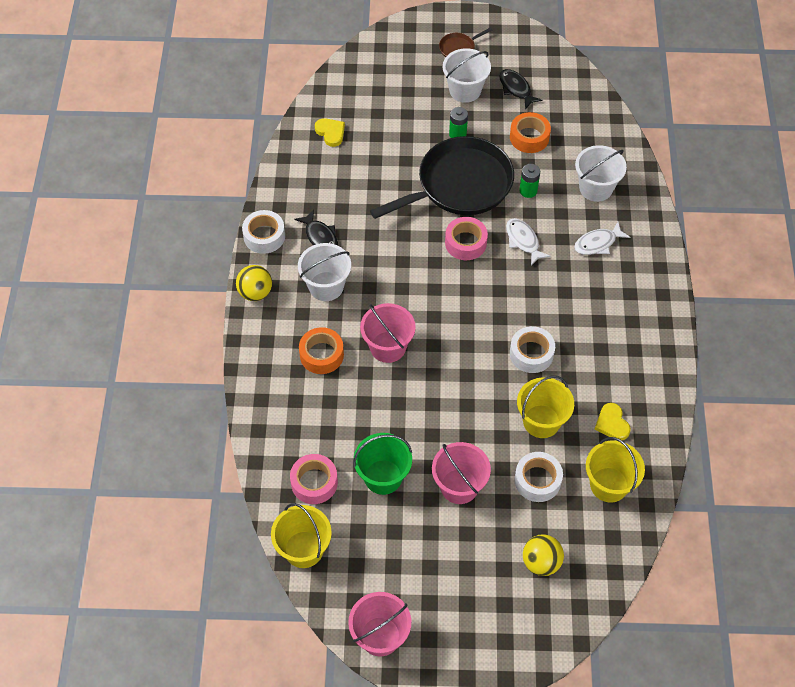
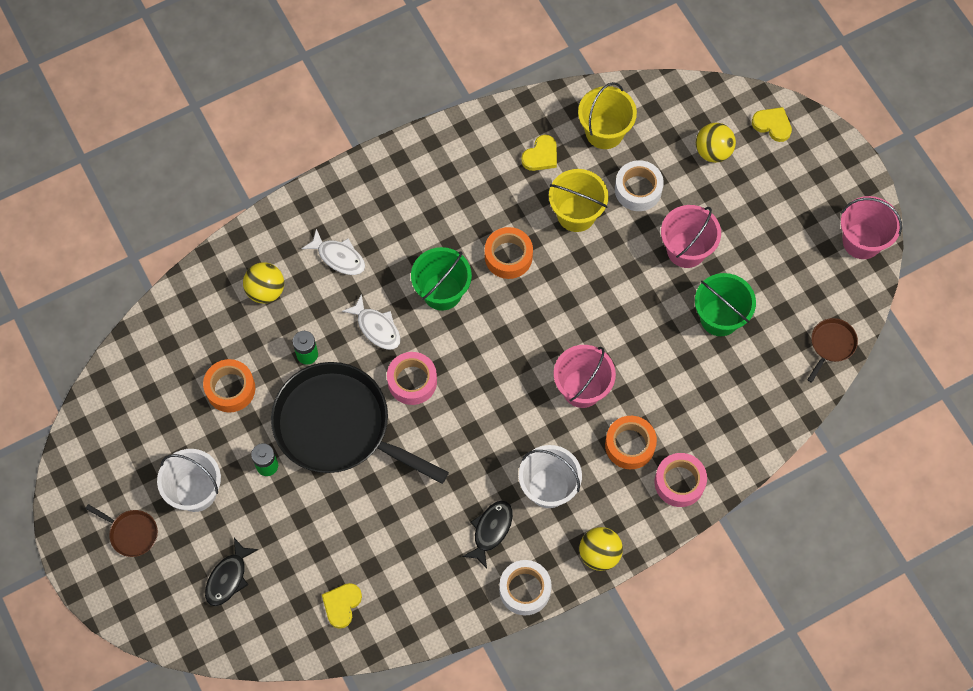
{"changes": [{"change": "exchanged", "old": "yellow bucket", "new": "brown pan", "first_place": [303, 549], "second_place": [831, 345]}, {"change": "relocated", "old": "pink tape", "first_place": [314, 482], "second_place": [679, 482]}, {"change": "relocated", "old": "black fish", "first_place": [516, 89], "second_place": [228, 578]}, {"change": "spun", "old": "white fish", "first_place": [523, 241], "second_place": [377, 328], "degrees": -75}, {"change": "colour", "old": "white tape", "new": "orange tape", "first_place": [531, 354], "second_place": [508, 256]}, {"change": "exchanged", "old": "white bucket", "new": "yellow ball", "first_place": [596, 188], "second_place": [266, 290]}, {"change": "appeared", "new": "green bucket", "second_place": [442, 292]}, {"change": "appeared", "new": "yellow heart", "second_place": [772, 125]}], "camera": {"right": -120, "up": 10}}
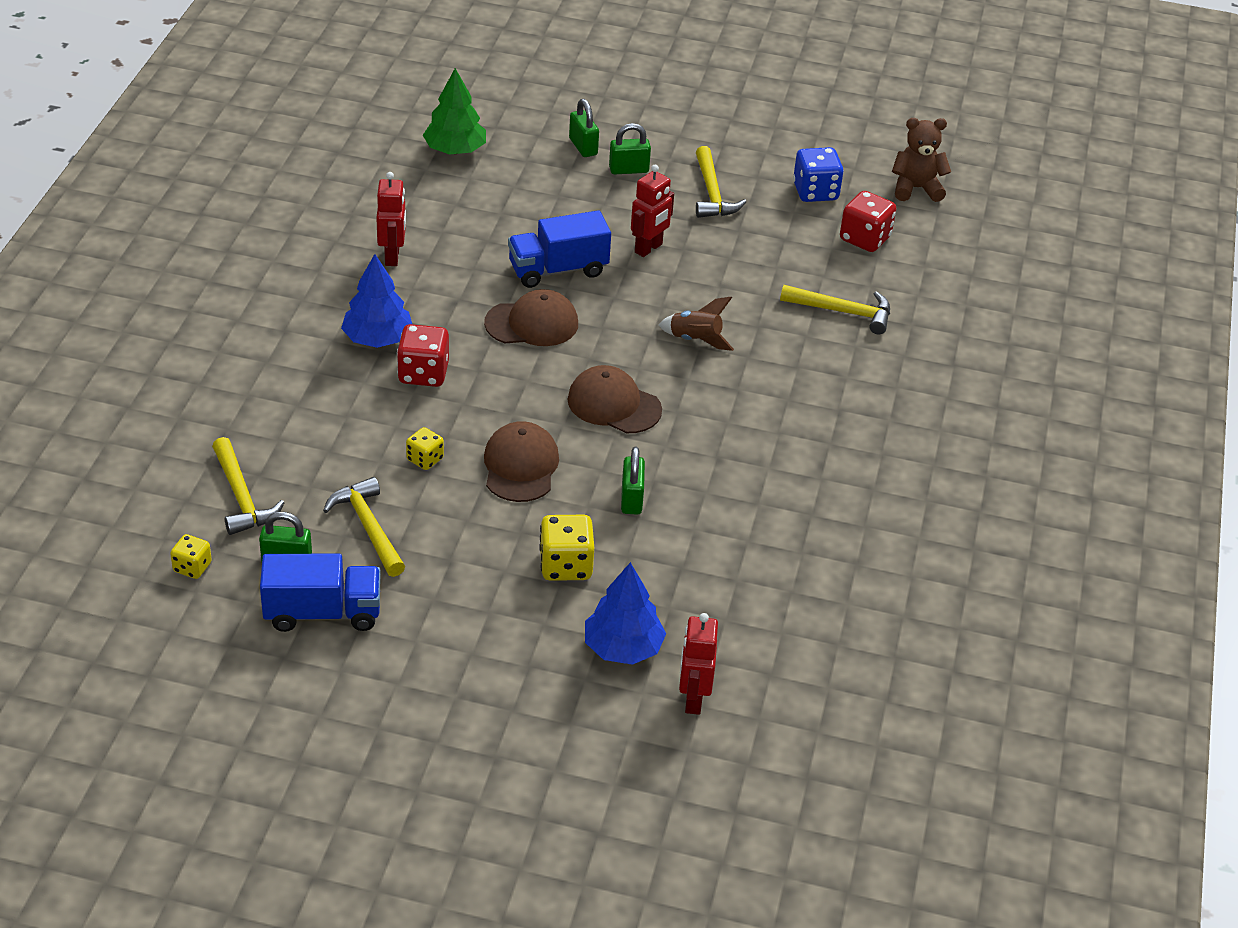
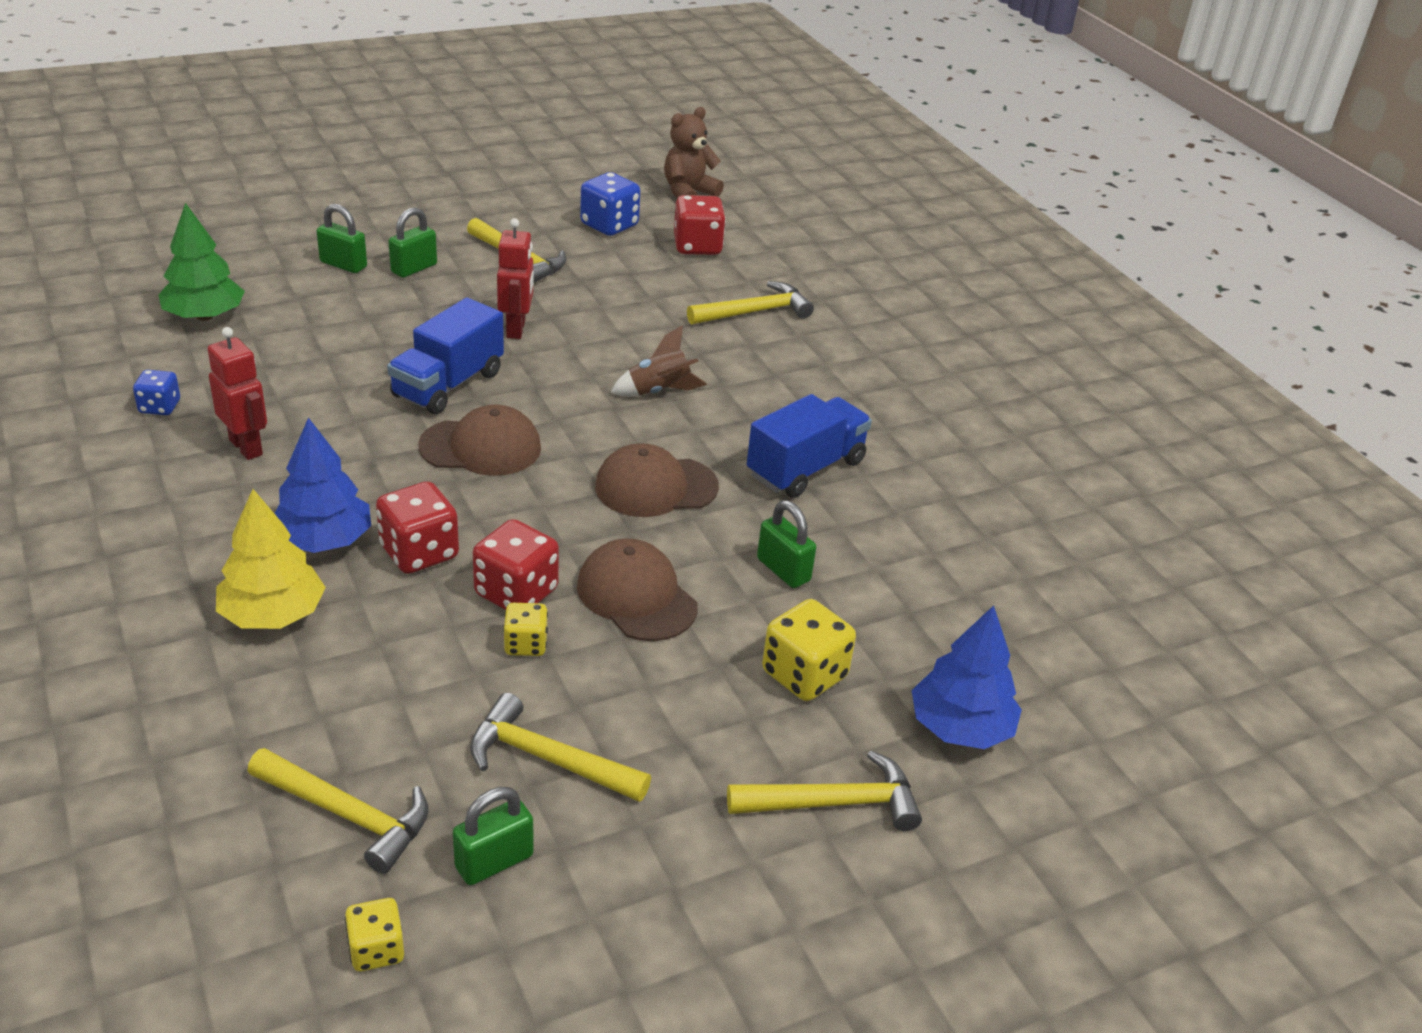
{"changes": [{"change": "relocated", "old": "blue truck", "first_place": [322, 613], "second_place": [805, 468]}, {"change": "spun", "old": "brown cap", "first_place": [532, 323], "second_place": [481, 447], "degrees": 45}, {"change": "missing", "old": "red robot", "first_place": [693, 699]}, {"change": "appeared", "new": "blue dice", "second_place": [159, 407]}, {"change": "appeared", "new": "yellow tree", "second_place": [273, 614]}, {"change": "appeared", "new": "red dice", "second_place": [516, 592]}, {"change": "appeared", "new": "yellow hammer", "second_place": [834, 803]}], "camera": {"right": -40, "up": -5}}
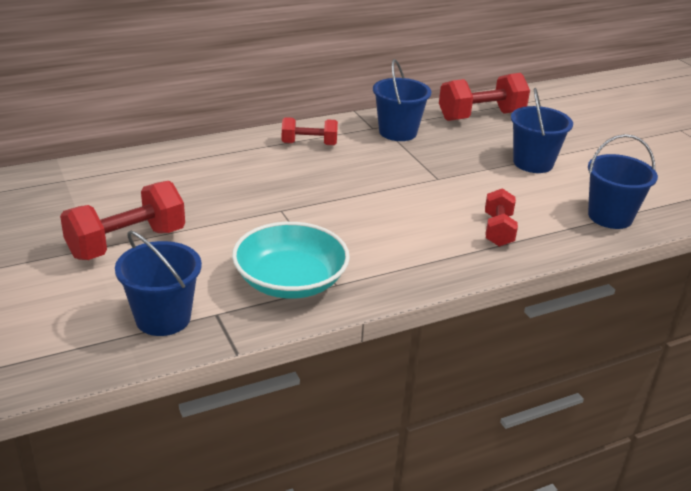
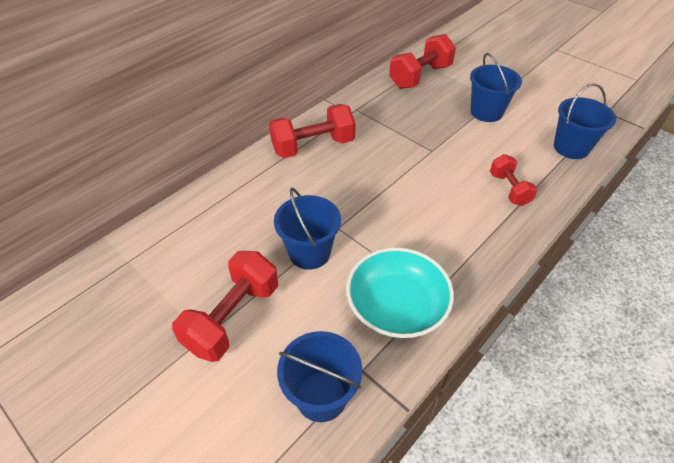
{"changes": [{"change": "size", "old": "red dumbbell", "first_place": [309, 144], "second_place": [313, 146], "factor": 1.64}, {"change": "relocated", "old": "blue bucket", "first_place": [398, 132], "second_place": [309, 252]}], "camera": {"right": -20, "up": 15}}
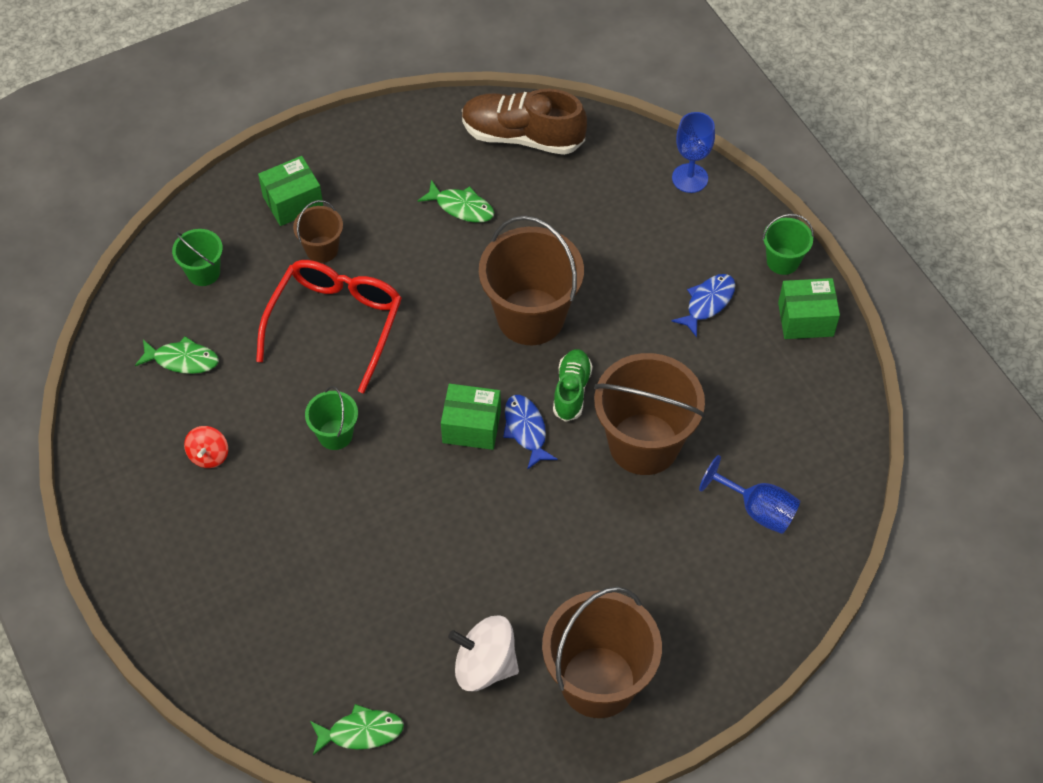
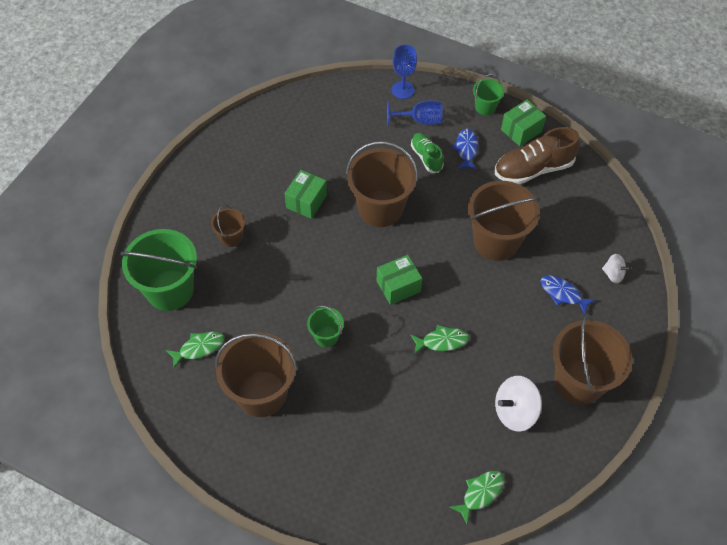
{"changes": [{"change": "size", "old": "green bucket", "first_place": [203, 272], "second_place": [170, 290], "factor": 2.03}, {"change": "exchanged", "old": "red spinning top", "new": "brown bucket", "first_place": [209, 455], "second_place": [261, 393]}, {"change": "missing", "old": "red glasses", "first_place": [336, 323]}, {"change": "relocated", "old": "green box", "first_place": [293, 202], "second_place": [306, 201]}, {"change": "relocated", "old": "green fish", "first_place": [461, 207], "second_place": [442, 341]}, {"change": "relocated", "old": "brown shoe", "first_place": [522, 136], "second_place": [533, 169]}, {"change": "relocated", "old": "blue fish", "first_place": [526, 430], "second_place": [563, 294]}, {"change": "relocated", "old": "green shoe", "first_place": [571, 390], "second_place": [426, 157]}, {"change": "relocated", "old": "blue goblet", "first_place": [757, 510], "second_place": [420, 120]}, {"change": "appeared", "new": "white spinning top", "second_place": [613, 274]}], "camera": {"right": -35, "up": 0}}
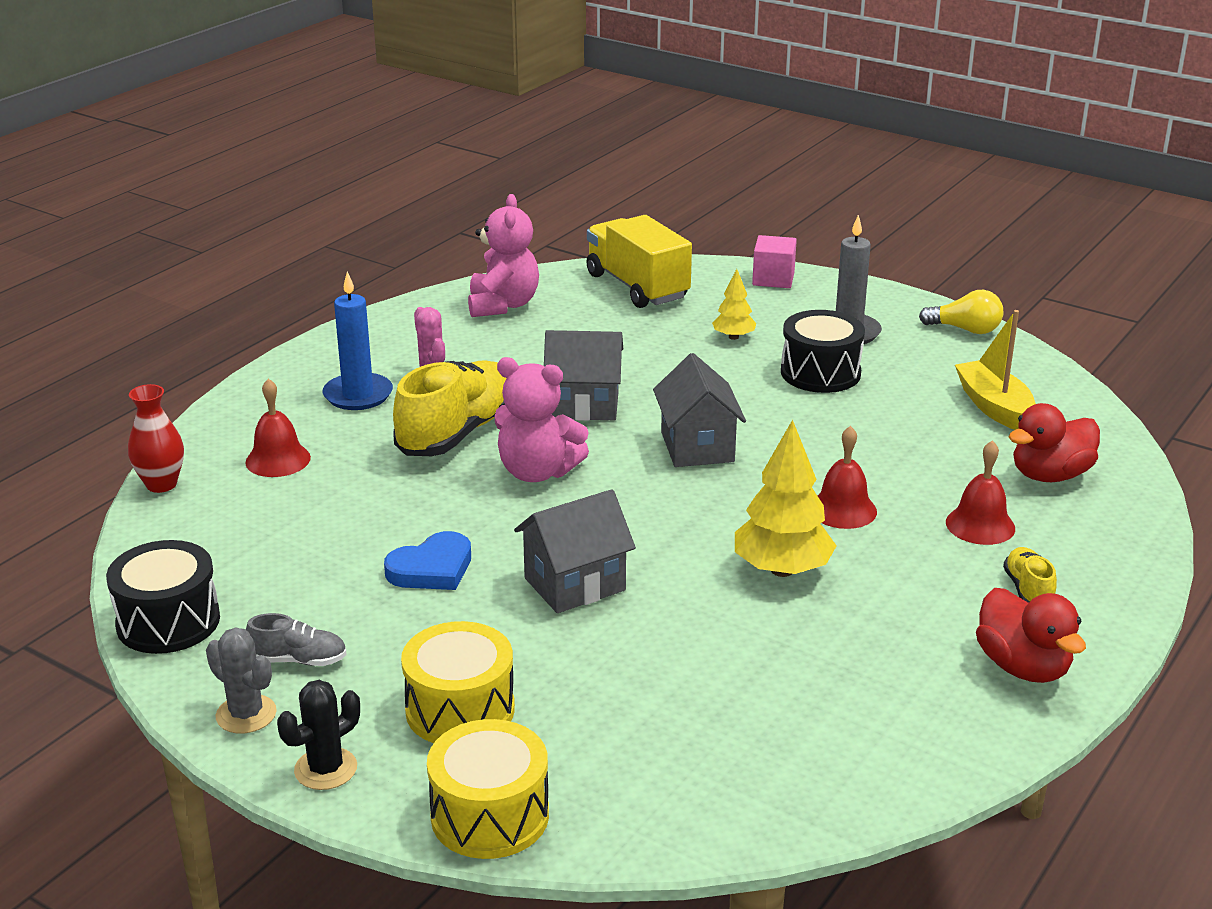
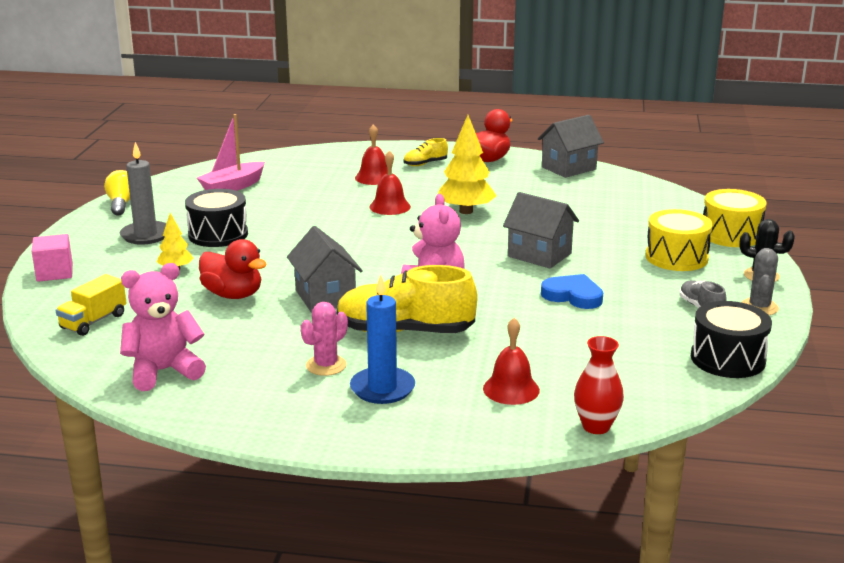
{"changes": [{"change": "size", "old": "yellow truck", "first_place": [637, 286], "second_place": [93, 321], "factor": 0.59}, {"change": "relocated", "old": "grey house", "first_place": [697, 447], "second_place": [568, 168]}, {"change": "colour", "old": "yellow boat", "new": "pink boat", "first_place": [994, 407], "second_place": [233, 187]}, {"change": "relocated", "old": "red duck", "first_place": [1050, 475], "second_place": [233, 295]}], "camera": {"right": -115, "up": -5}}
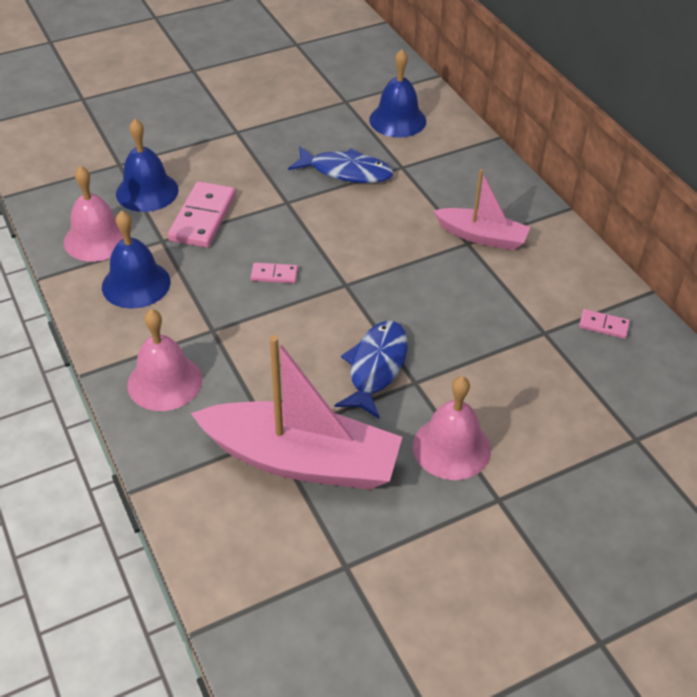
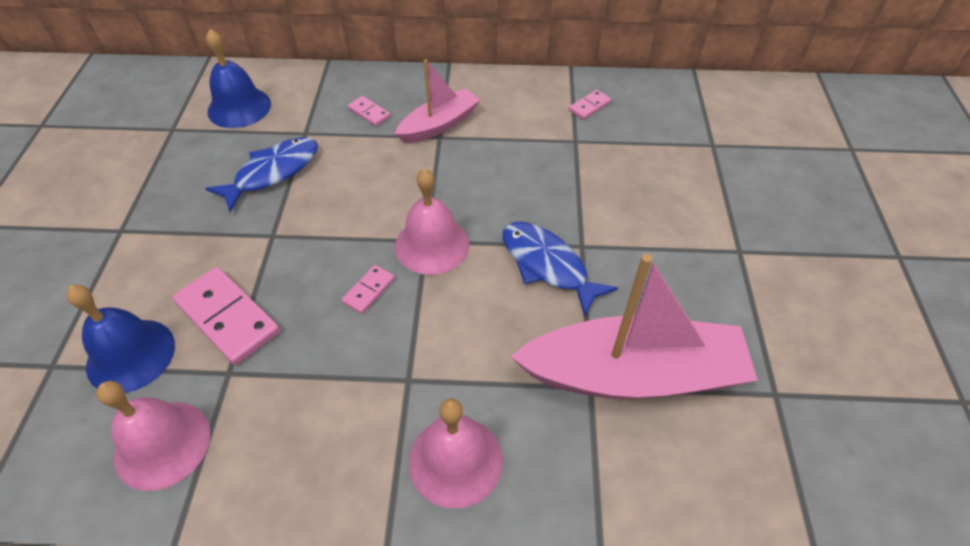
{"changes": [{"change": "missing", "old": "blue bell", "first_place": [136, 284]}, {"change": "spun", "old": "pink boat", "first_place": [302, 460], "second_place": [633, 374], "degrees": 45}, {"change": "relocated", "old": "pink bell", "first_place": [451, 447], "second_place": [432, 245]}, {"change": "appeared", "new": "pink domino", "second_place": [369, 113]}], "camera": {"right": -60, "up": 5}}
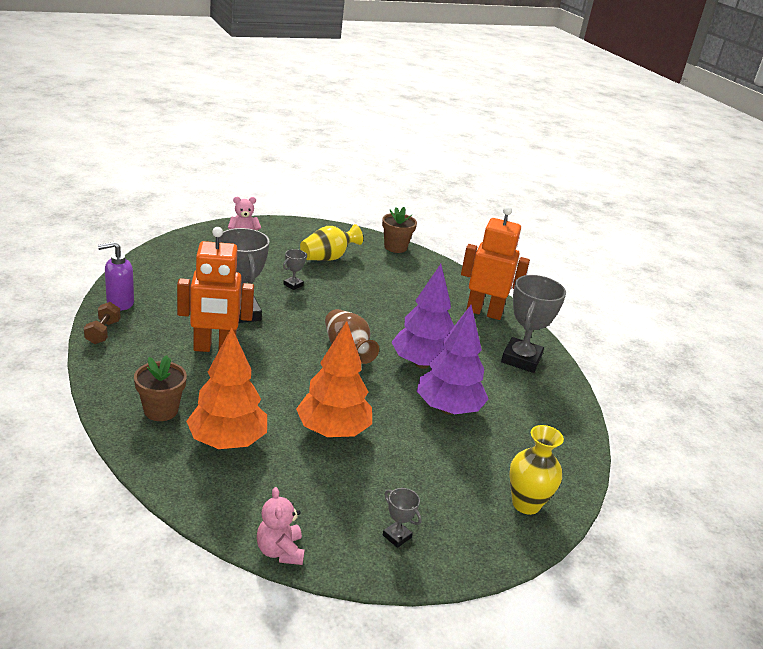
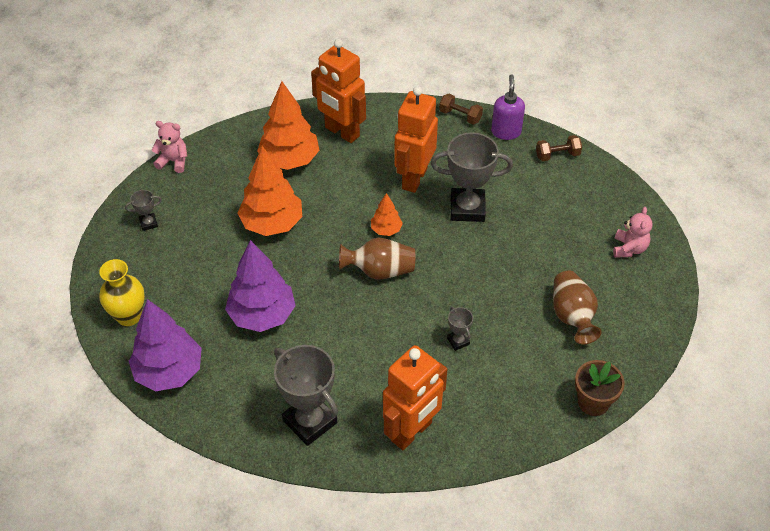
{"changes": [{"change": "exchanged", "old": "brown flower pot", "new": "orange robot", "first_place": [161, 410], "second_place": [341, 132]}, {"change": "relocated", "old": "grey trophy", "first_place": [293, 285], "second_place": [458, 341]}, {"change": "colour", "old": "yellow vase", "new": "brown vase", "first_place": [328, 258], "second_place": [572, 316]}, {"change": "relocated", "old": "purple tree", "first_place": [422, 364], "second_place": [169, 372]}, {"change": "appeared", "new": "orange tree", "second_place": [386, 230]}, {"change": "appeared", "new": "brown dumbbell", "second_place": [557, 155]}], "camera": {"right": 120, "up": 20}}
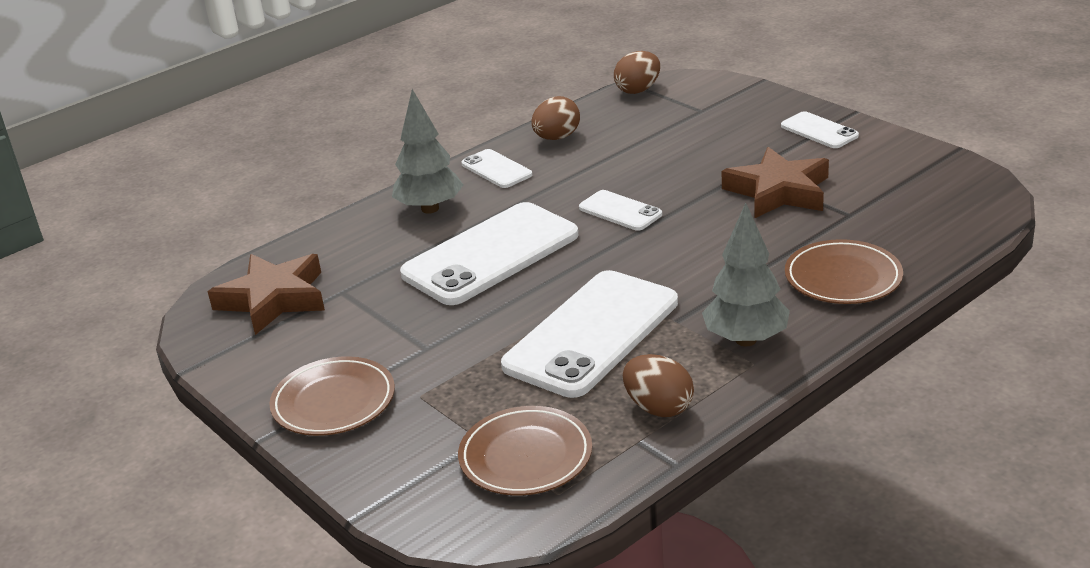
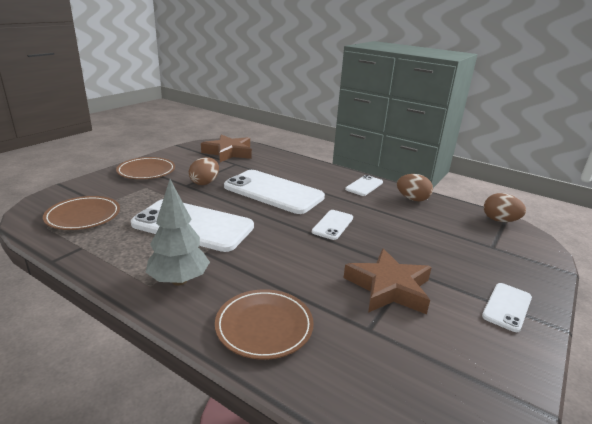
{"changes": [{"change": "missing", "old": "grey tree", "first_place": [430, 209]}, {"change": "relocated", "old": "brown egg", "first_place": [658, 408], "second_place": [205, 183]}], "camera": {"right": 70, "up": -5}}
